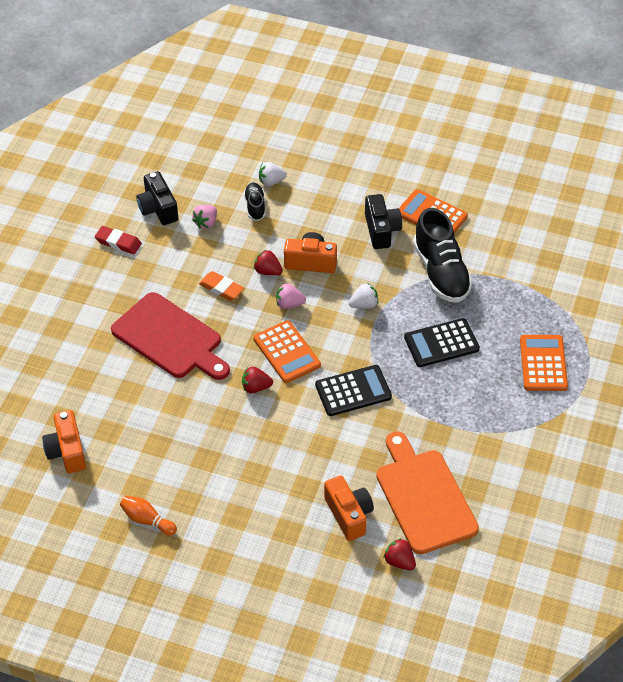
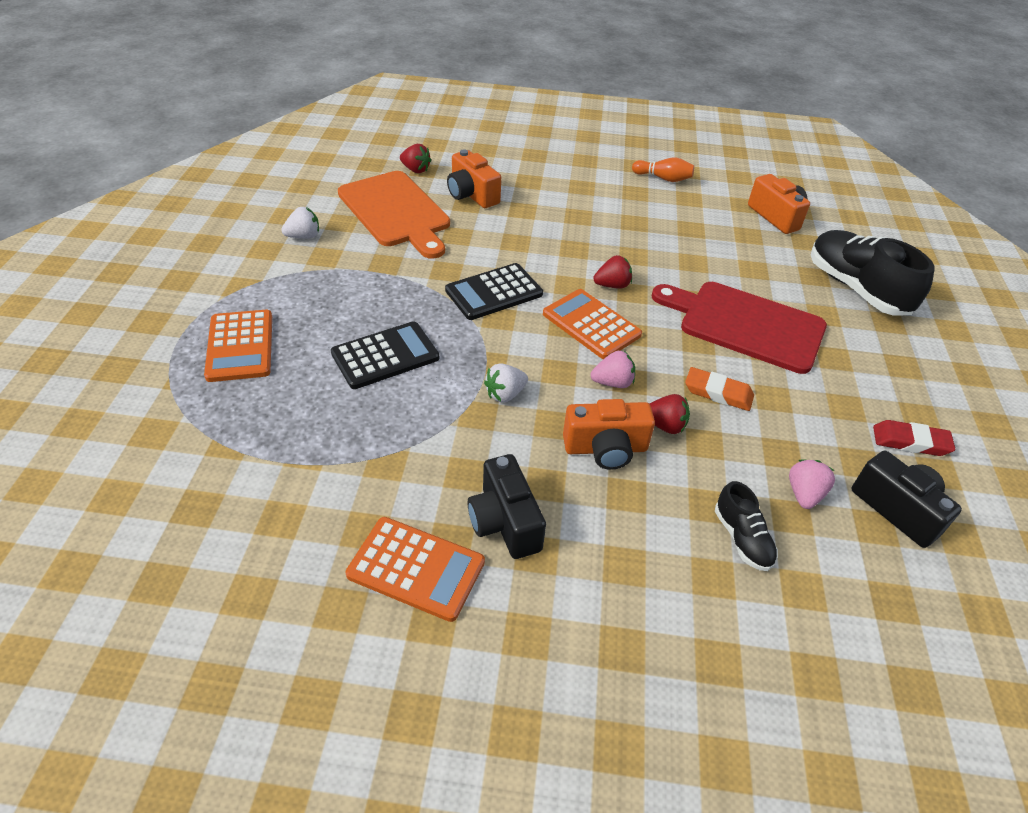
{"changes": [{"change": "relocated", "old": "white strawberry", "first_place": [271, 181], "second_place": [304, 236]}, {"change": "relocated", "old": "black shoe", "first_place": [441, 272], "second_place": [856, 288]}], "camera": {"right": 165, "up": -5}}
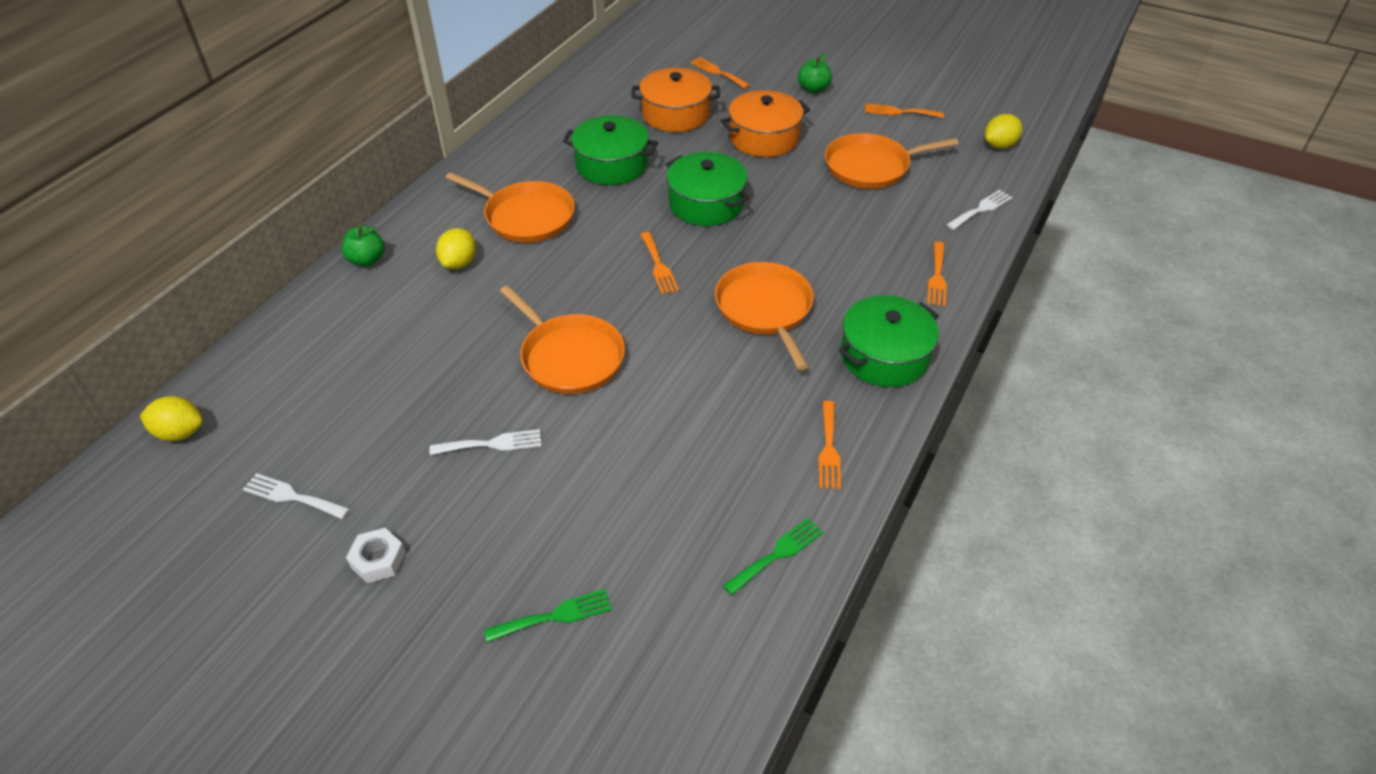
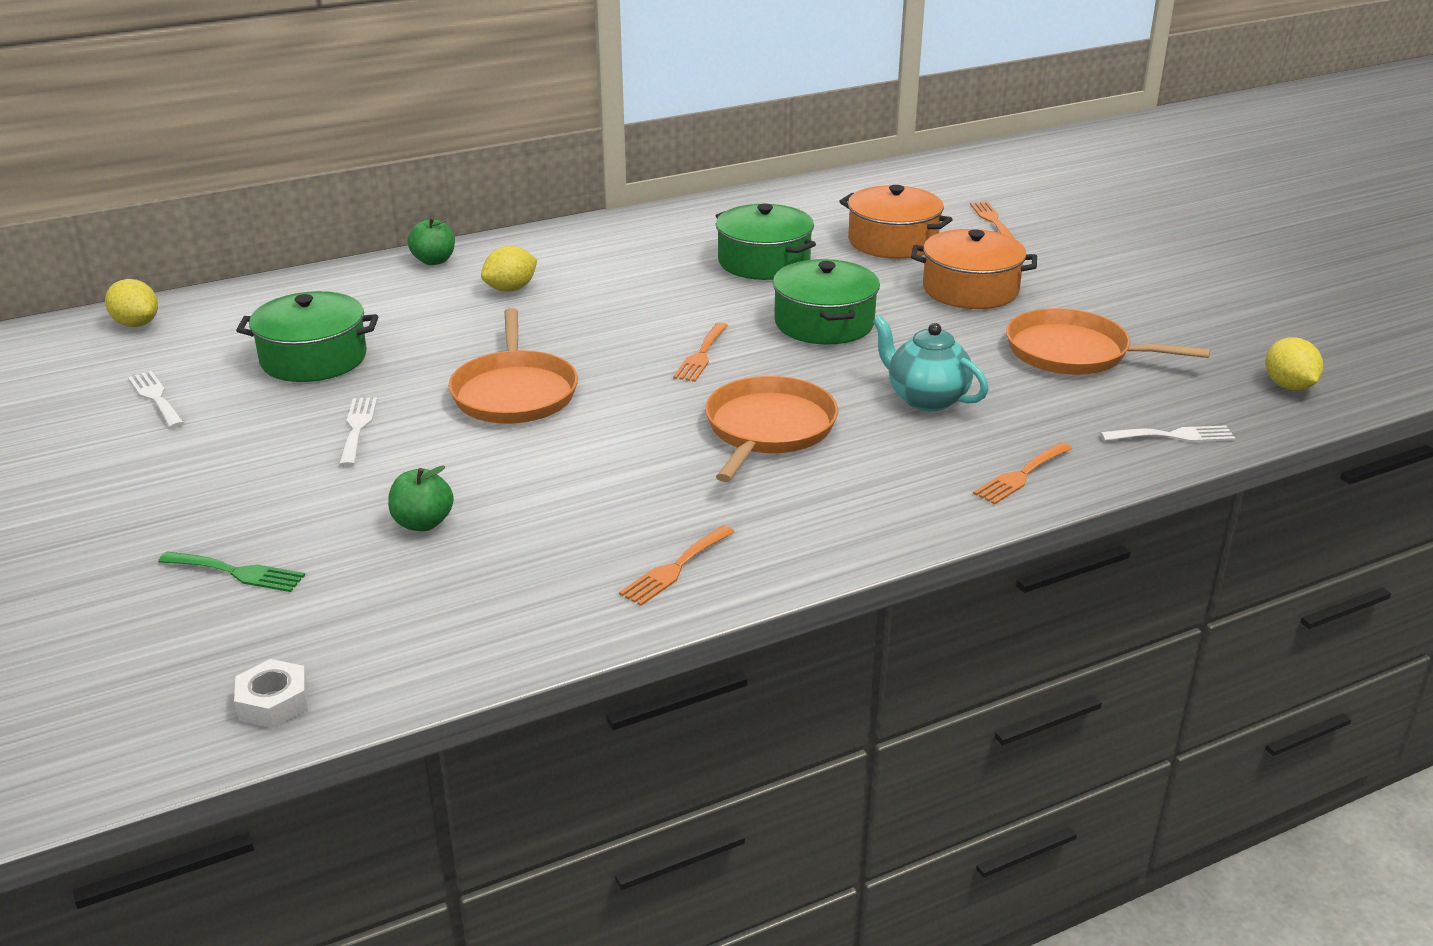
{"changes": [{"change": "relocated", "old": "white nut", "first_place": [378, 560], "second_place": [273, 702]}, {"change": "spun", "old": "white fork", "first_place": [492, 444], "second_place": [357, 428], "degrees": -120}, {"change": "missing", "old": "orange pan", "first_place": [526, 216]}, {"change": "missing", "old": "green fork", "first_place": [777, 554]}, {"change": "relocated", "old": "green apple", "first_place": [813, 89], "second_place": [423, 523]}, {"change": "relocated", "old": "green pot", "first_place": [884, 356], "second_place": [313, 358]}, {"change": "missing", "old": "orange fork", "first_place": [899, 112]}, {"change": "spun", "old": "yellow lemon", "first_place": [999, 145], "second_place": [1288, 386], "degrees": 75}, {"change": "appeared", "new": "turquoise teapot", "second_place": [926, 399]}], "camera": {"right": 35, "up": -15}}
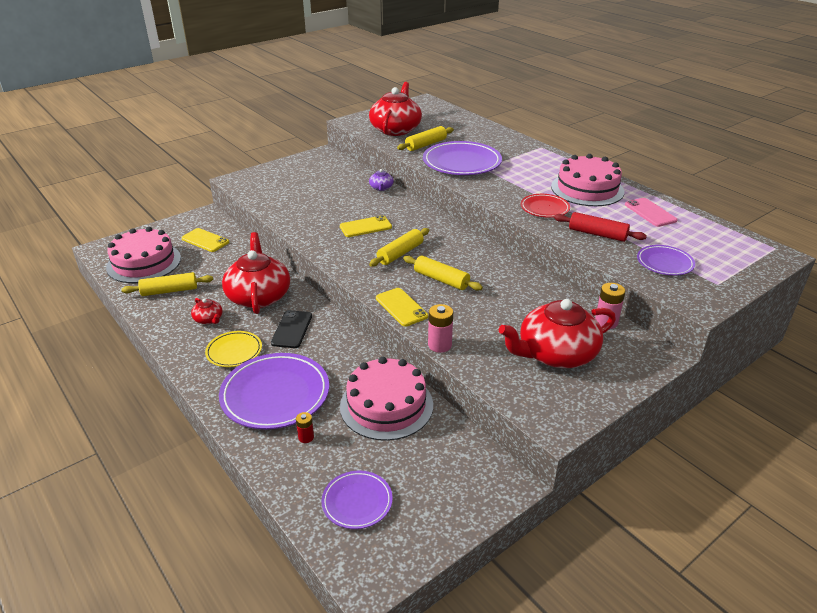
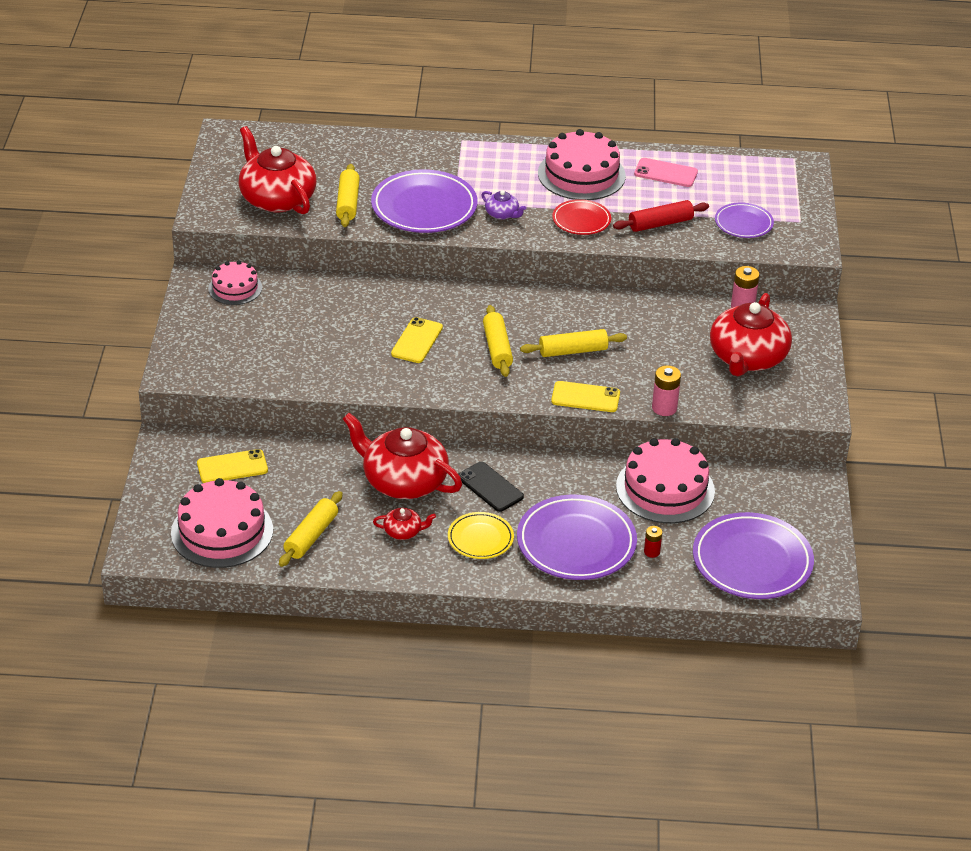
{"changes": [{"change": "size", "old": "purple plate", "first_place": [357, 502], "second_place": [752, 561], "factor": 1.81}, {"change": "relocated", "old": "purple teapot", "first_place": [381, 188], "second_place": [502, 214]}, {"change": "appeared", "new": "pink cake", "second_place": [235, 288]}], "camera": {"right": -50, "up": 5}}
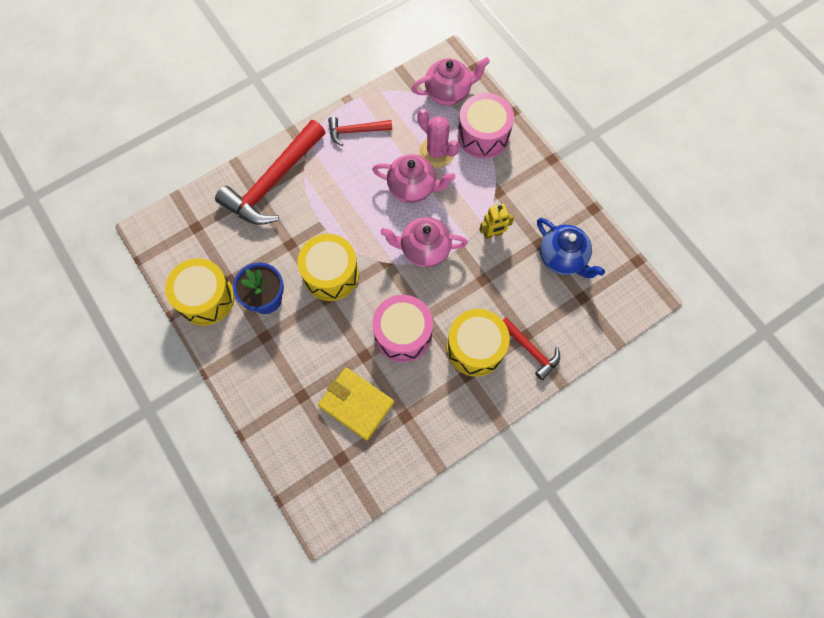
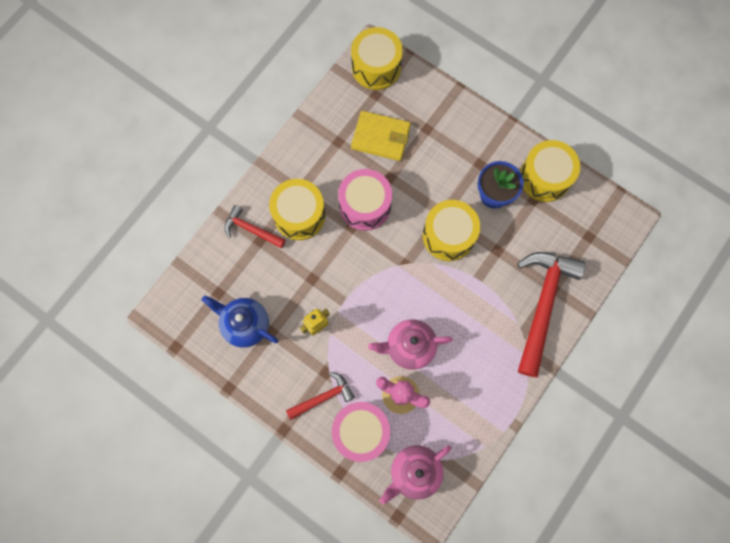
{"changes": [{"change": "relocated", "old": "red hammer", "first_place": [356, 131], "second_place": [323, 397]}, {"change": "missing", "old": "pink teapot", "first_place": [424, 249]}, {"change": "appeared", "new": "yellow drum", "second_place": [376, 67]}], "camera": {"right": 160, "up": 5}}
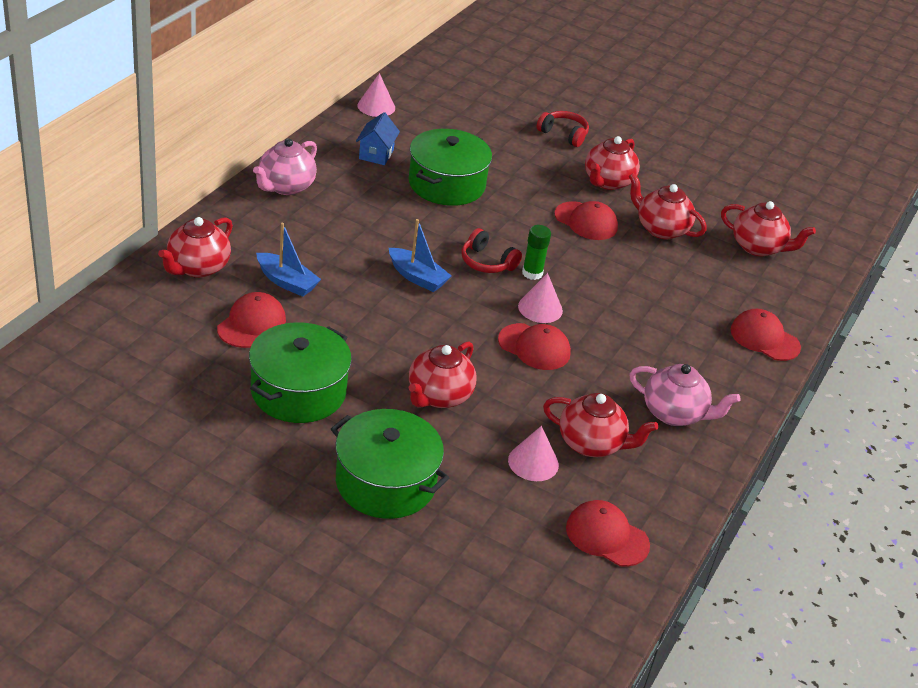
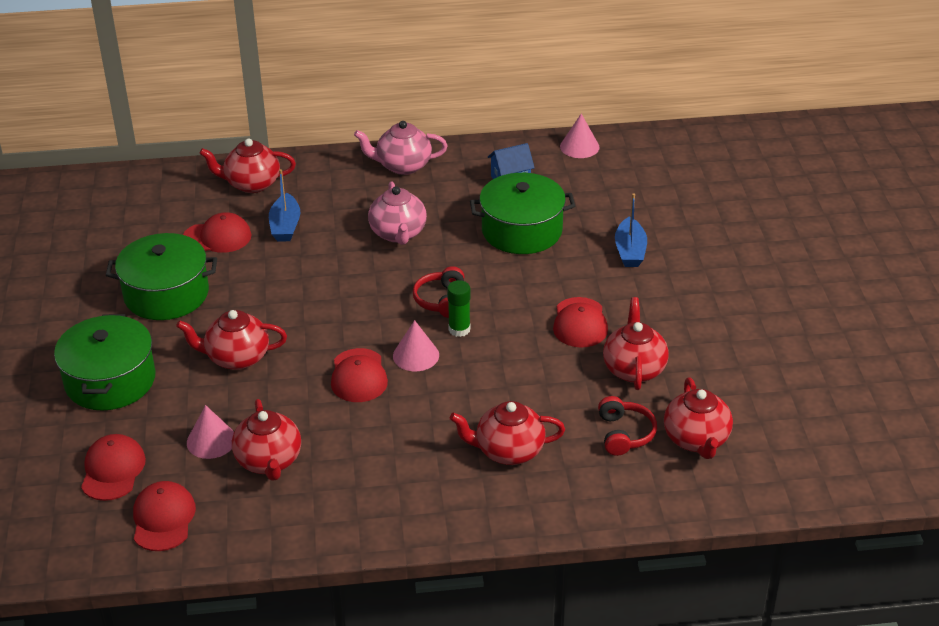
{"changes": [{"change": "relocated", "old": "blue boat", "first_place": [417, 277], "second_place": [630, 251]}, {"change": "relocated", "old": "red headphones", "first_place": [563, 134], "second_place": [624, 434]}, {"change": "relocated", "old": "red teapot", "first_place": [607, 182], "second_place": [508, 451]}, {"change": "relocated", "old": "pink teapot", "first_place": [674, 414], "second_place": [398, 234]}, {"change": "relocated", "old": "red cap", "first_place": [764, 338], "second_place": [113, 470]}], "camera": {"right": 60, "up": 0}}
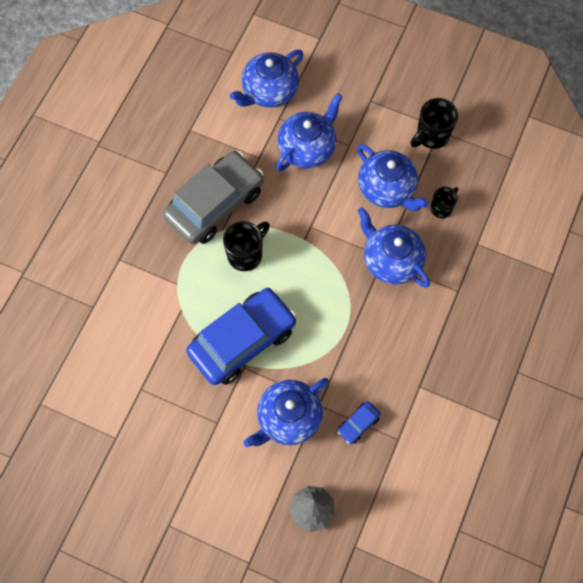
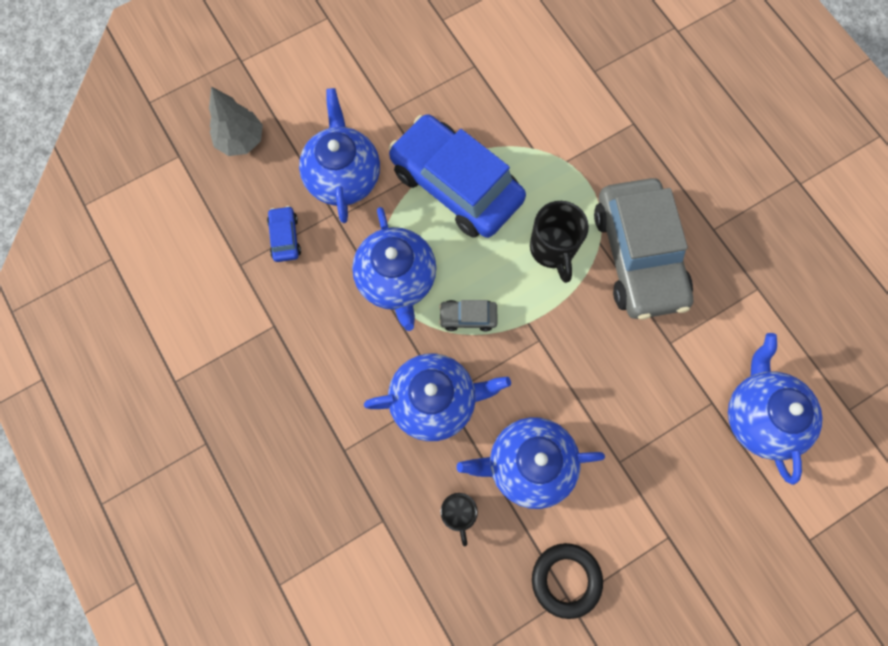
{"changes": [{"change": "spun", "old": "blue car", "first_place": [242, 340], "second_place": [456, 185], "degrees": 135}, {"change": "relocated", "old": "blue teapot", "first_place": [307, 148], "second_place": [396, 280]}, {"change": "exchanged", "old": "black mug", "new": "black ring", "first_place": [431, 136], "second_place": [566, 579]}, {"change": "appeared", "new": "grey car", "second_place": [468, 317]}], "camera": {"right": 125, "up": 5}}
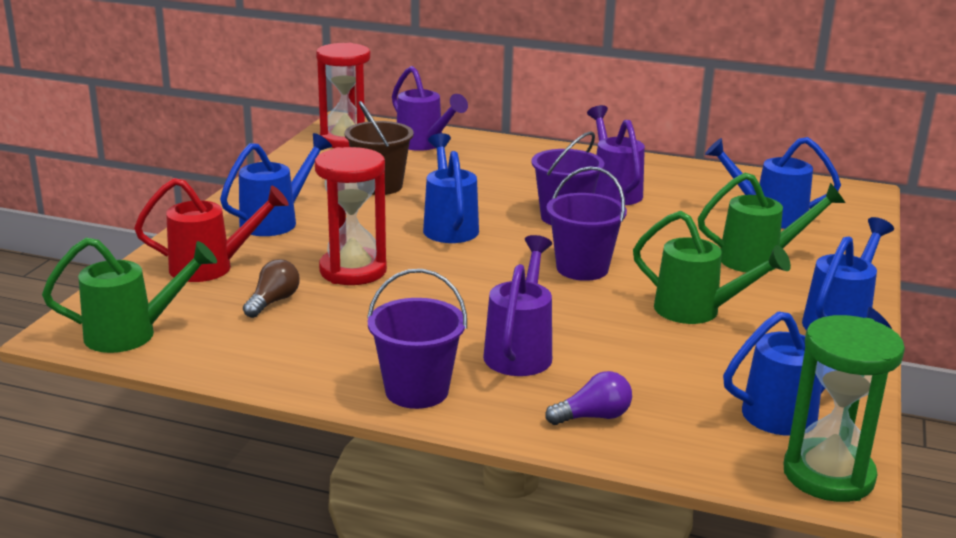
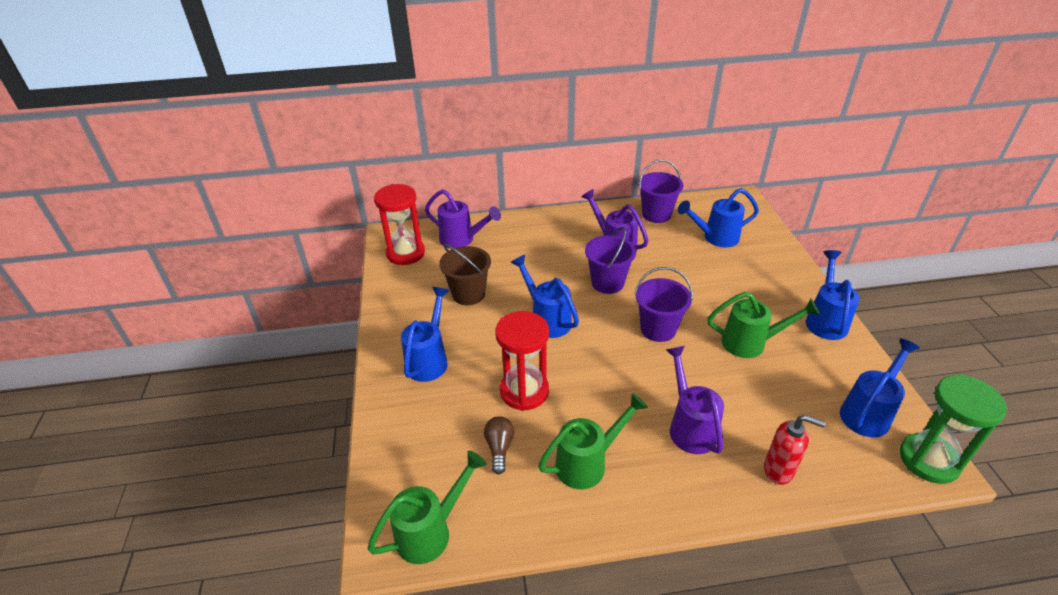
{"changes": [{"change": "missing", "old": "red watering can", "first_place": [212, 267]}, {"change": "relocated", "old": "purple bucket", "first_place": [417, 391], "second_place": [656, 214]}, {"change": "exchanged", "old": "purple light bulb", "new": "red soap dispenser", "first_place": [593, 417], "second_place": [779, 470]}, {"change": "relocated", "old": "green watering can", "first_place": [759, 260], "second_place": [588, 463]}], "camera": {"right": -25, "up": 15}}
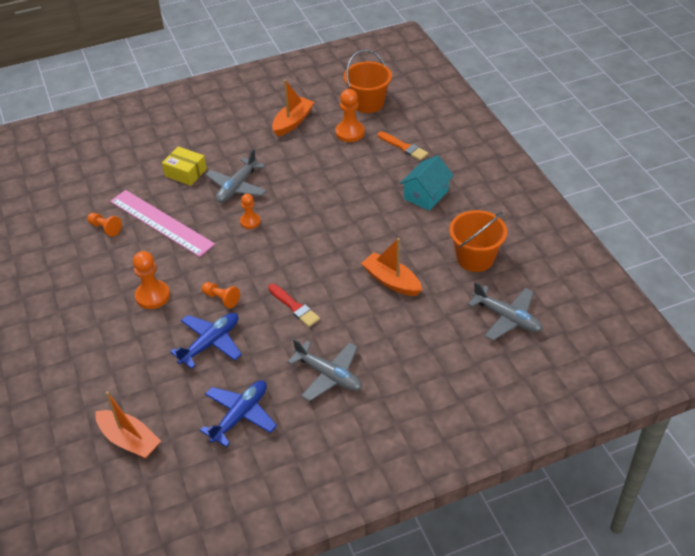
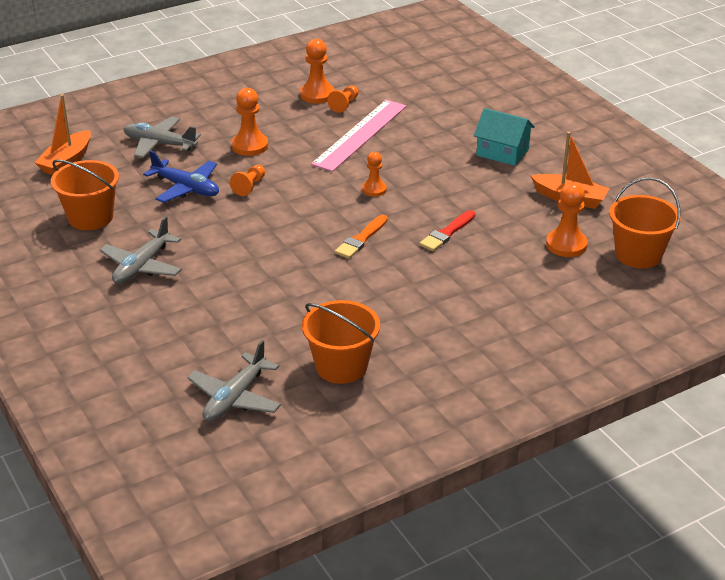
{"changes": [{"change": "missing", "old": "yellow box", "first_place": [185, 172]}, {"change": "exchanged", "old": "blue plane", "new": "orange bucket", "first_place": [240, 416], "second_place": [90, 217]}, {"change": "relocated", "old": "grey plane", "first_place": [237, 187], "second_place": [159, 144]}, {"change": "relocated", "old": "red brush", "first_place": [294, 307], "second_place": [447, 233]}, {"change": "missing", "old": "orange boat", "first_place": [391, 281]}, {"change": "relocated", "old": "orange brush", "first_place": [403, 147], "second_place": [361, 239]}, {"change": "relocated", "old": "turquoise house", "first_place": [426, 195], "second_place": [502, 152]}, {"change": "appeared", "new": "orange pawn", "second_place": [317, 95]}], "camera": {"right": 80, "up": -10}}
